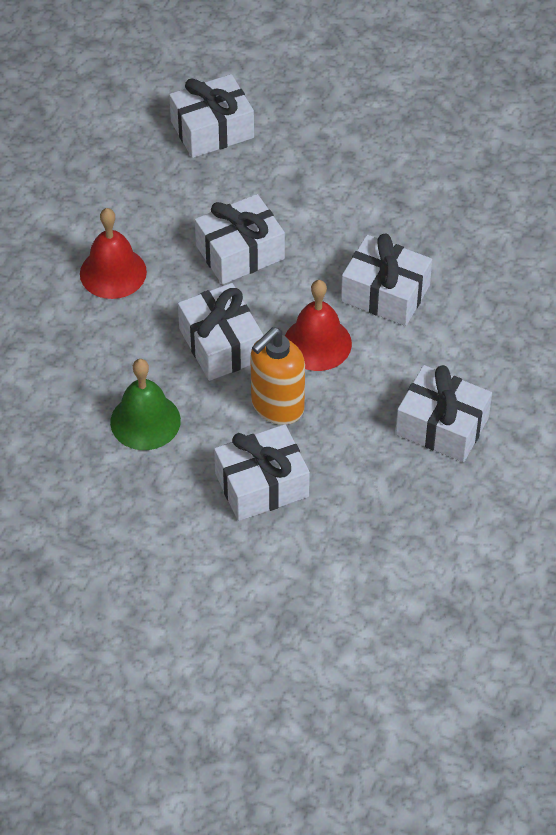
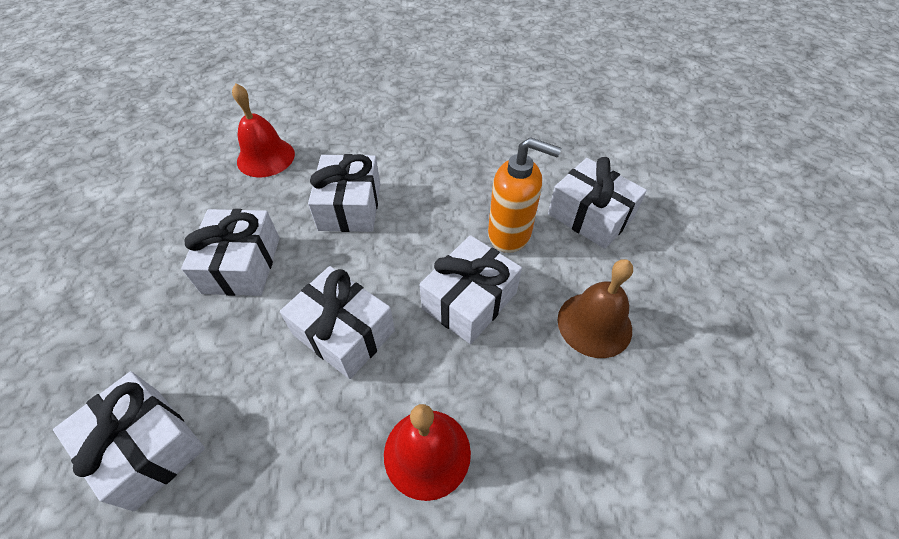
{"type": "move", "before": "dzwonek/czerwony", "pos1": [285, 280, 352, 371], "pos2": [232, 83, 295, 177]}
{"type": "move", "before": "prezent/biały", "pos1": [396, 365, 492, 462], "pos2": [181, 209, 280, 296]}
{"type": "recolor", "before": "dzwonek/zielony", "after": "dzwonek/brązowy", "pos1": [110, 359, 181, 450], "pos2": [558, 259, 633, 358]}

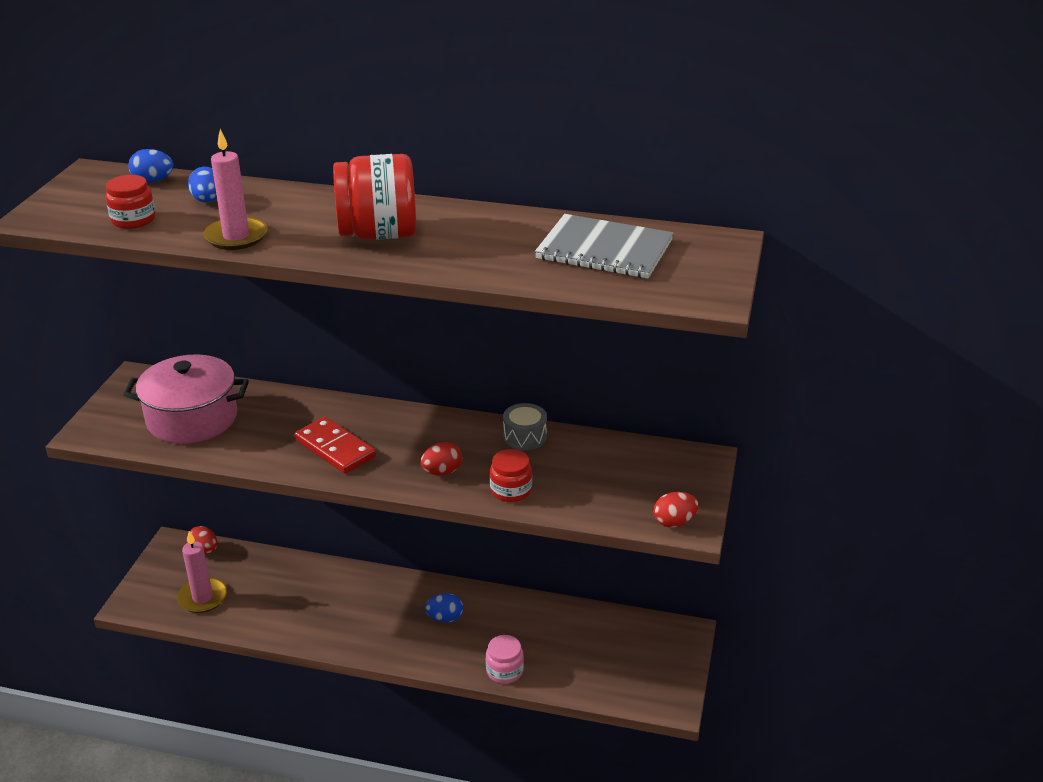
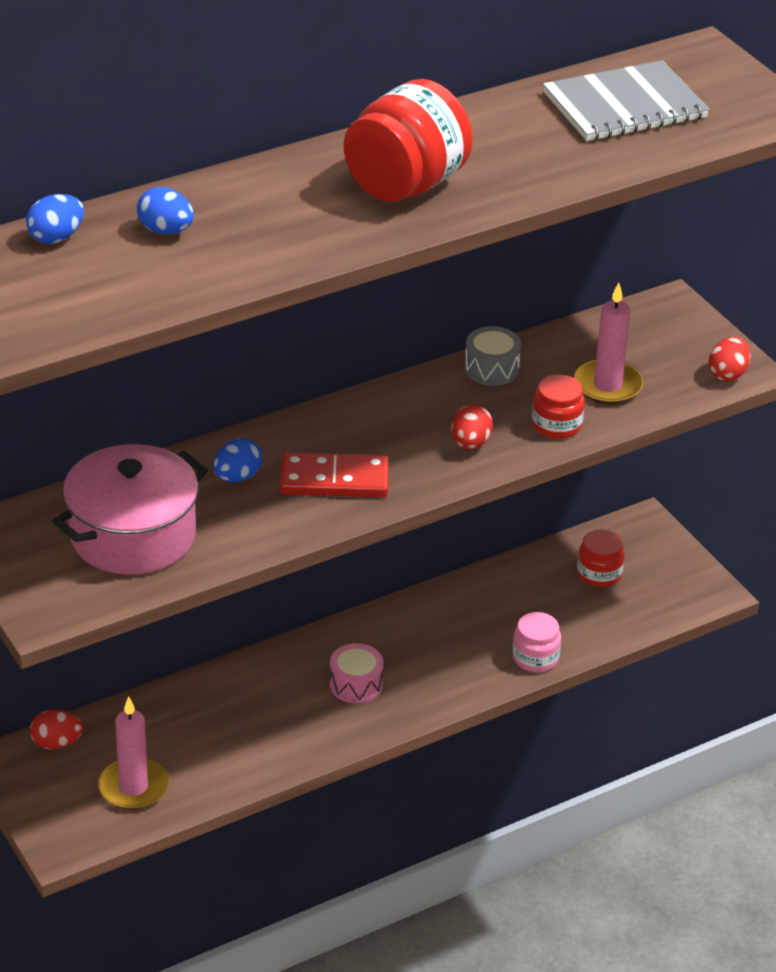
{"type": "insert", "after": "bęben/różowy", "pos2": [330, 643, 383, 704]}
{"type": "move", "before": "słoik/czerwony", "pos1": [105, 175, 156, 229], "pos2": [577, 530, 625, 587]}
{"type": "move", "before": "świeca/różowy", "pos1": [203, 129, 268, 250], "pos2": [574, 283, 643, 404]}
{"type": "move", "before": "jajko/niebieski", "pos1": [425, 593, 463, 622], "pos2": [213, 438, 262, 482]}

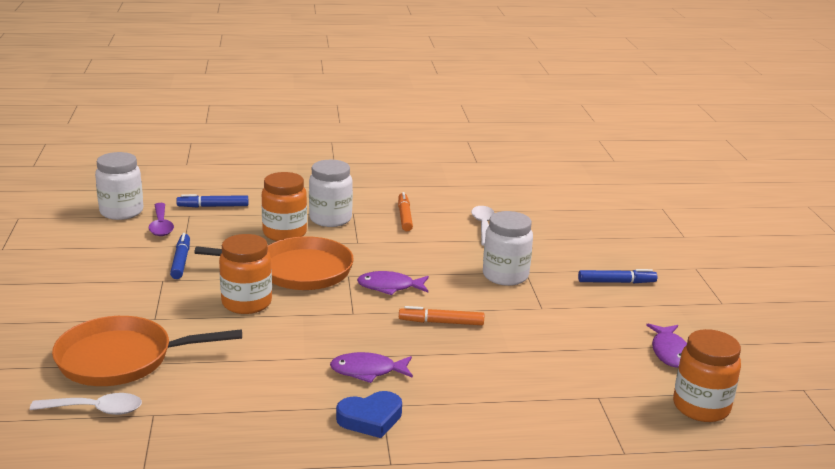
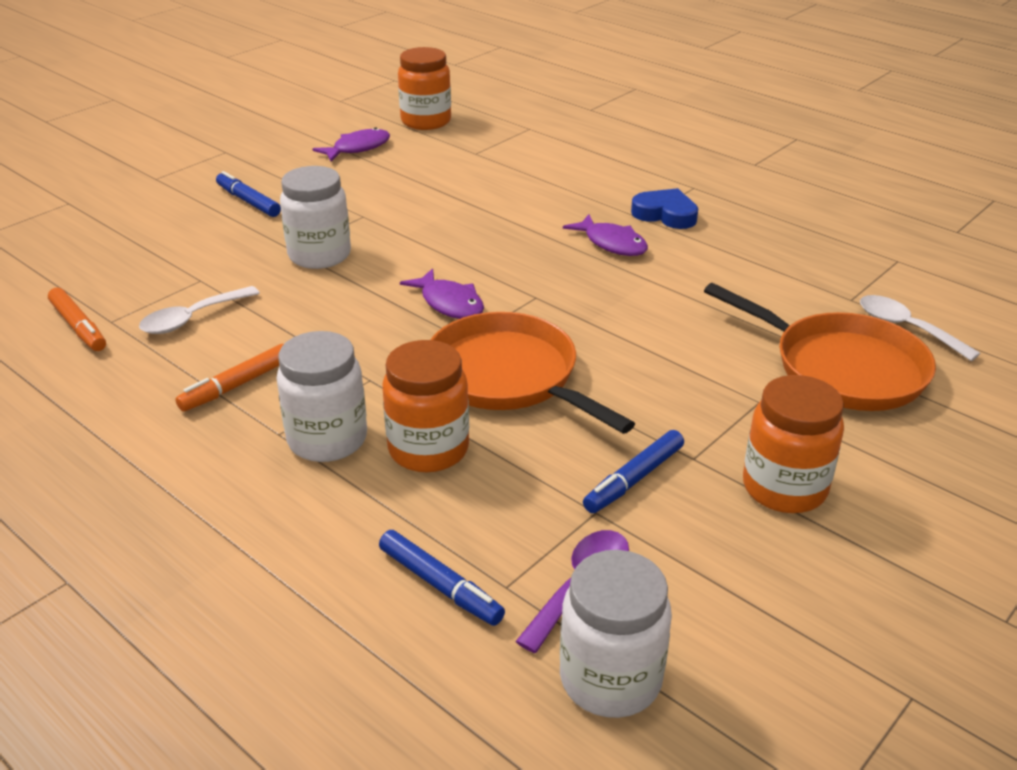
{"type": "move", "before": "słoik/pomarańczowy", "pos1": [219, 234, 272, 314], "pos2": [743, 375, 844, 513]}
{"type": "move", "before": "flamaster/pomarańczowy", "pos1": [399, 306, 484, 325], "pos2": [48, 287, 106, 351]}

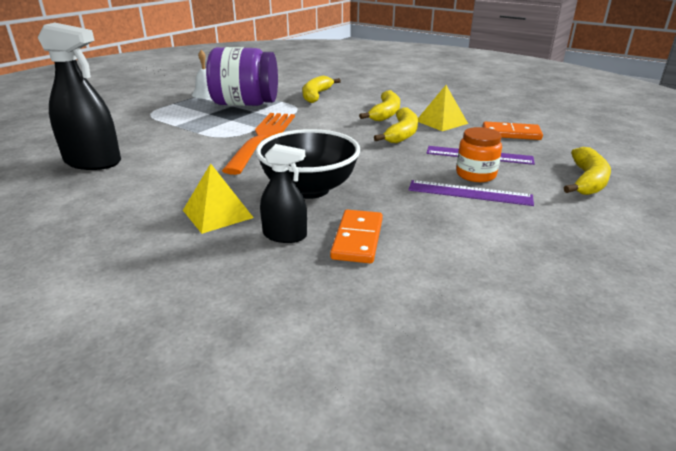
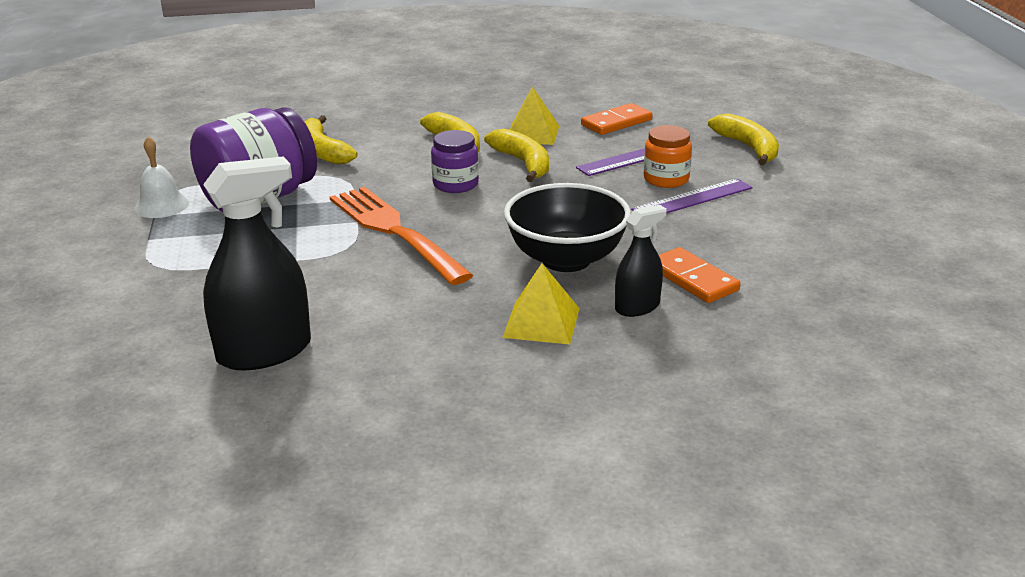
{"type": "insert", "after": "słoik/fioletowy", "pos2": [431, 130, 479, 193]}

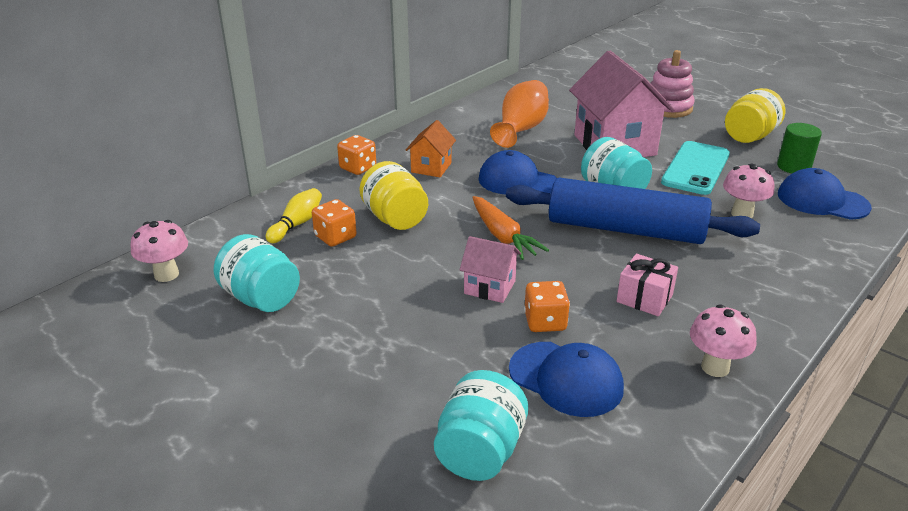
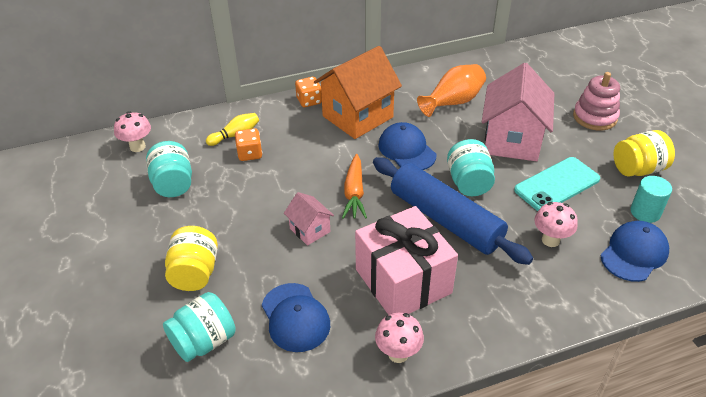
{"type": "delete", "before": "kostka do gry/pomarańczowy", "pos1": [524, 281, 570, 332]}
{"type": "move", "before": "słoik/żółty", "pos1": [359, 161, 428, 230], "pos2": [165, 226, 218, 291]}
{"type": "recolor", "before": "walec/zielony", "after": "walec/turkusowy", "pos1": [777, 123, 822, 173], "pos2": [630, 176, 672, 223]}
{"type": "rotate", "before": "czapka/niebieski", "pos1": [778, 168, 872, 220], "pos2": [600, 221, 669, 282], "turn": 75}
{"type": "resize", "before": "domek/pomarańczowy", "pos1": [406, 120, 456, 177], "pos2": [314, 46, 402, 139], "scale": 2.04}
{"type": "resize", "before": "prezent/różowy", "pos1": [616, 254, 678, 316], "pos2": [355, 206, 458, 315], "scale": 2.17}

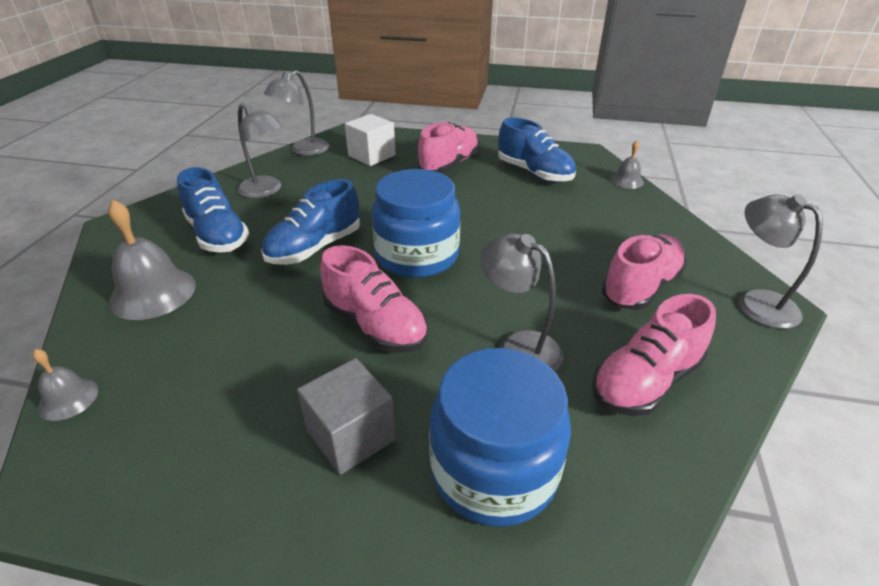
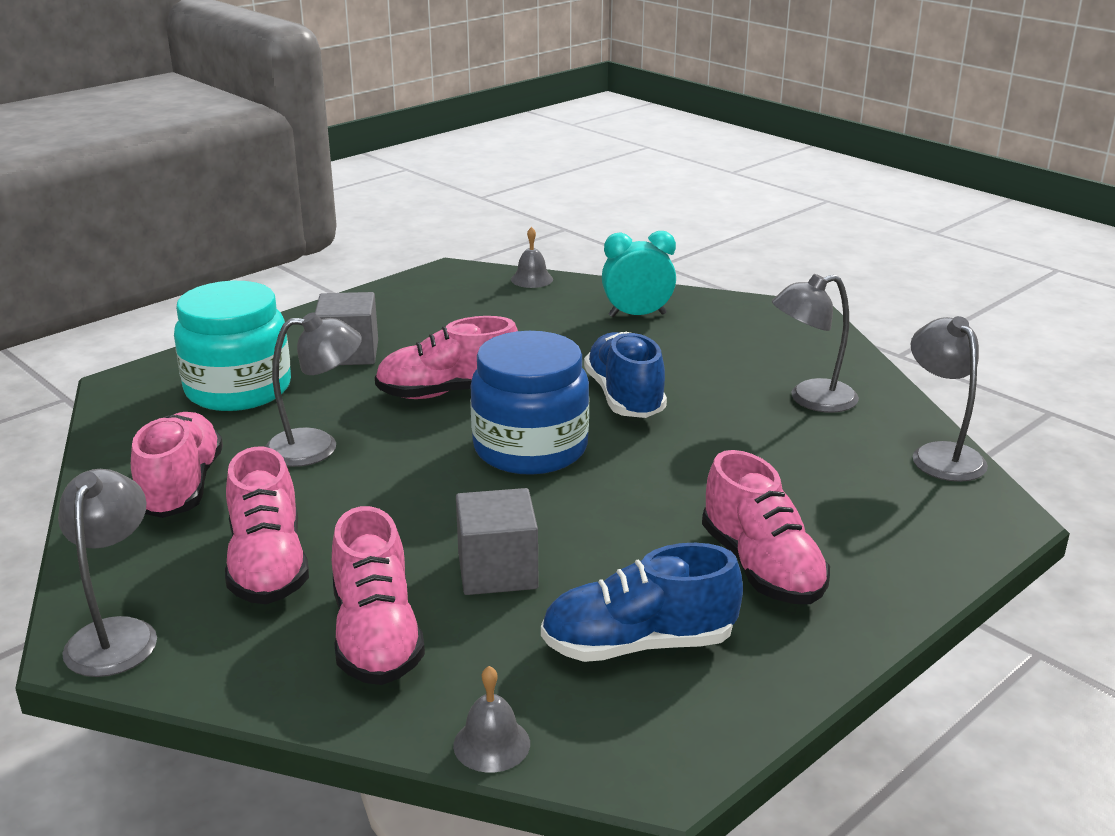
{"type": "delete", "before": "but/niebieski", "pos1": [177, 167, 249, 253]}
{"type": "delete", "before": "sześcian/biały", "pos1": [345, 114, 396, 166]}
{"type": "insert", "after": "but/różowy", "pos2": [332, 506, 425, 685]}
{"type": "insert", "after": "sześcian/szary", "pos2": [456, 488, 539, 595]}
{"type": "replace", "before": "dzwonek/szary", "after": "budzik/turkusowy", "pos1": [108, 200, 196, 320], "pos2": [602, 231, 676, 317]}
{"type": "recolor", "before": "słoik/niebieski", "after": "słoik/turkusowy", "pos1": [429, 348, 571, 527], "pos2": [174, 281, 291, 411]}
{"type": "rotate", "before": "lampka/szary", "pos1": [738, 194, 823, 329], "pos2": [58, 469, 157, 677], "turn": -90}

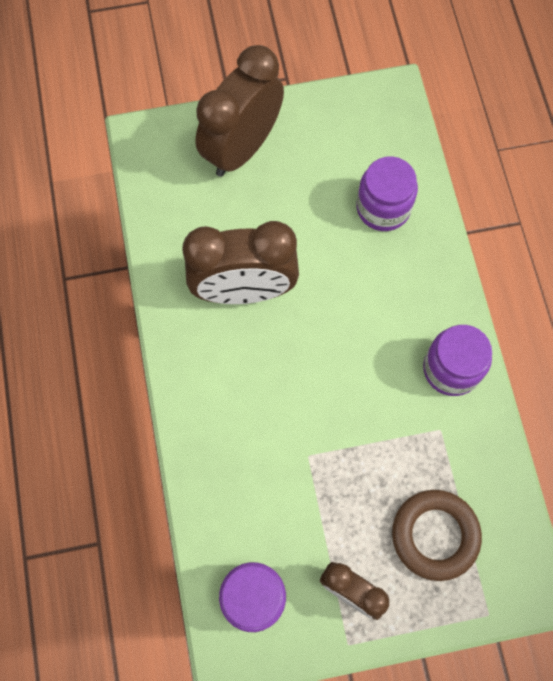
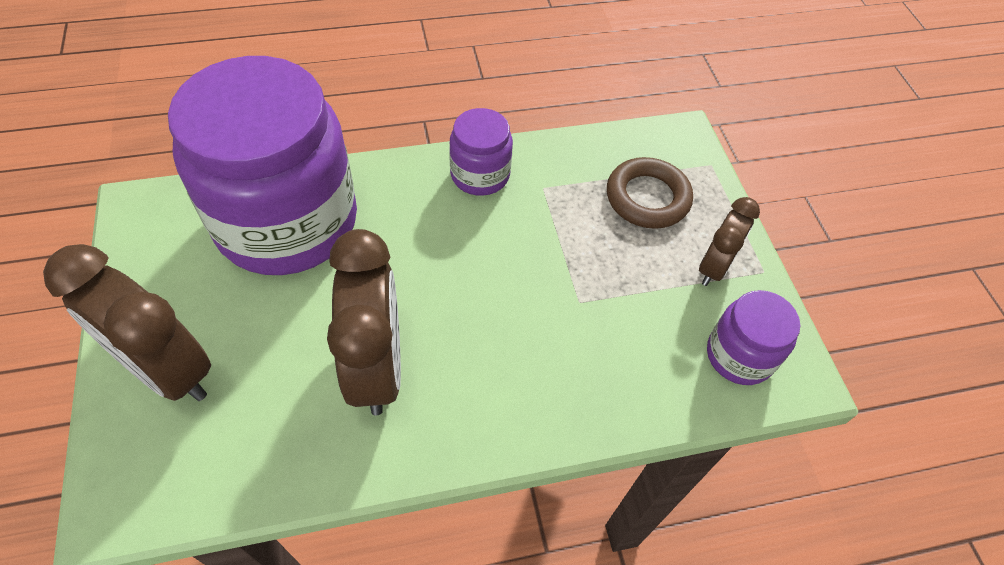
{"type": "resize", "before": "słoik/fioletowy", "pos1": [356, 156, 418, 231], "pos2": [168, 56, 357, 275], "scale": 2.23}

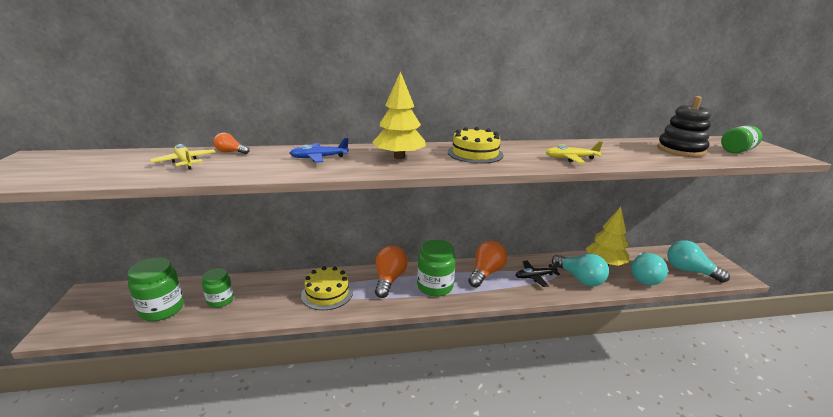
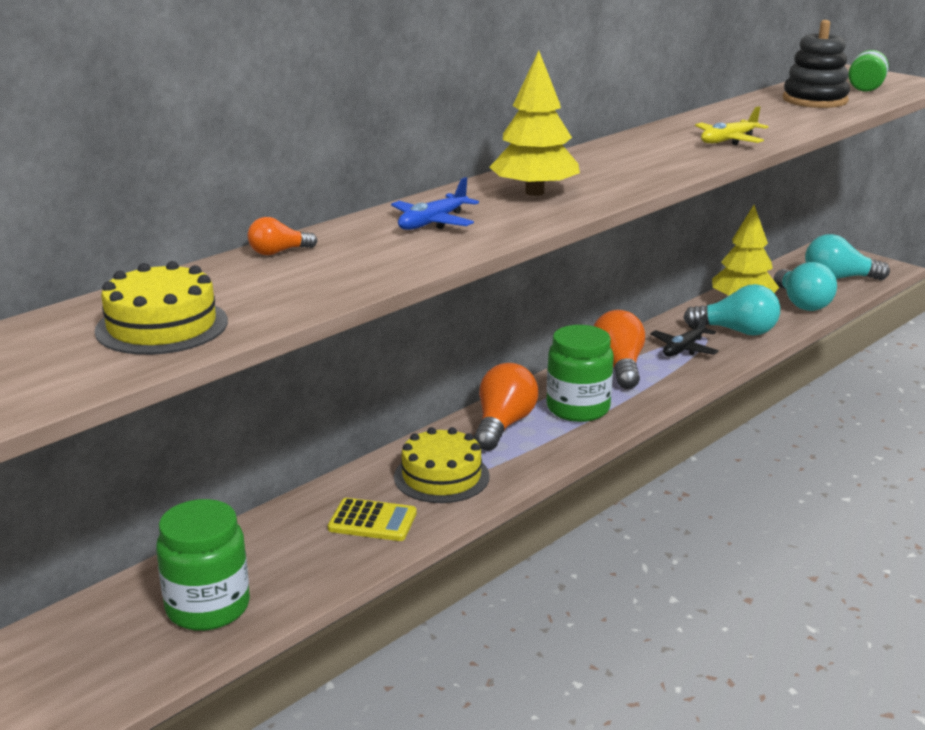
{"type": "delete", "before": "samolot/żółty", "pos1": [150, 144, 216, 169]}
{"type": "delete", "before": "słoik/zielony", "pos1": [202, 268, 234, 308]}
{"type": "insert", "after": "kalkulator/żółty", "pos2": [328, 498, 417, 541]}
{"type": "move", "before": "tort/żółty", "pos1": [448, 127, 504, 164], "pos2": [94, 261, 228, 355]}
{"type": "rotate", "before": "żarówka/pomarańczowy", "pos1": [375, 245, 408, 298], "pos2": [474, 363, 538, 451], "turn": 45}

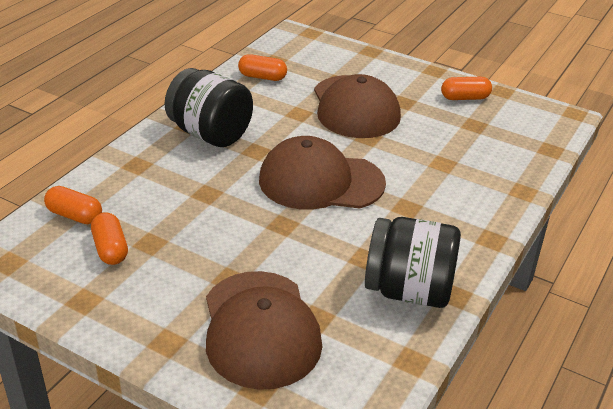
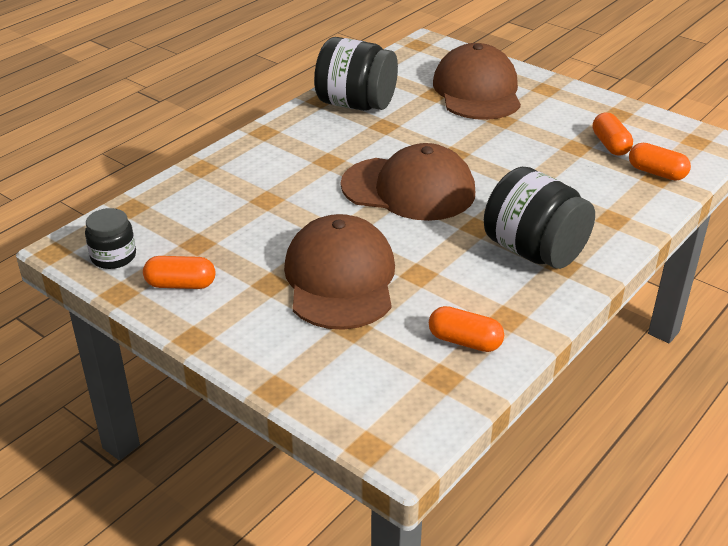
{"type": "insert", "after": "słoik/czarny", "pos2": [85, 208, 136, 269]}

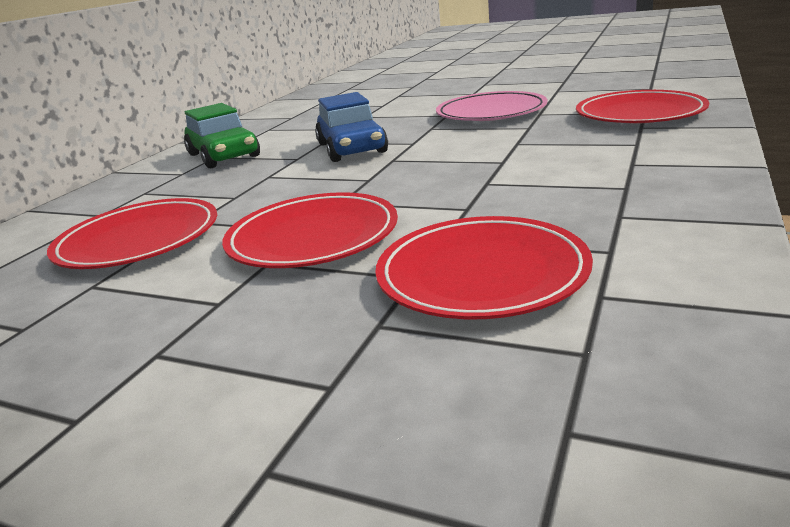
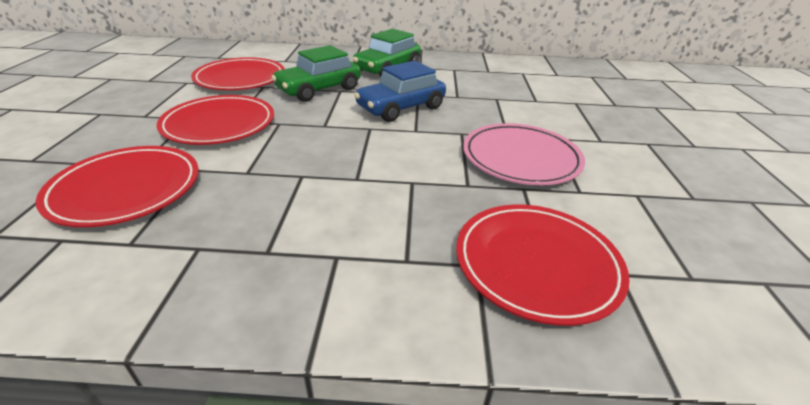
{"type": "insert", "after": "samochód/zielony", "pos2": [271, 45, 361, 102]}

